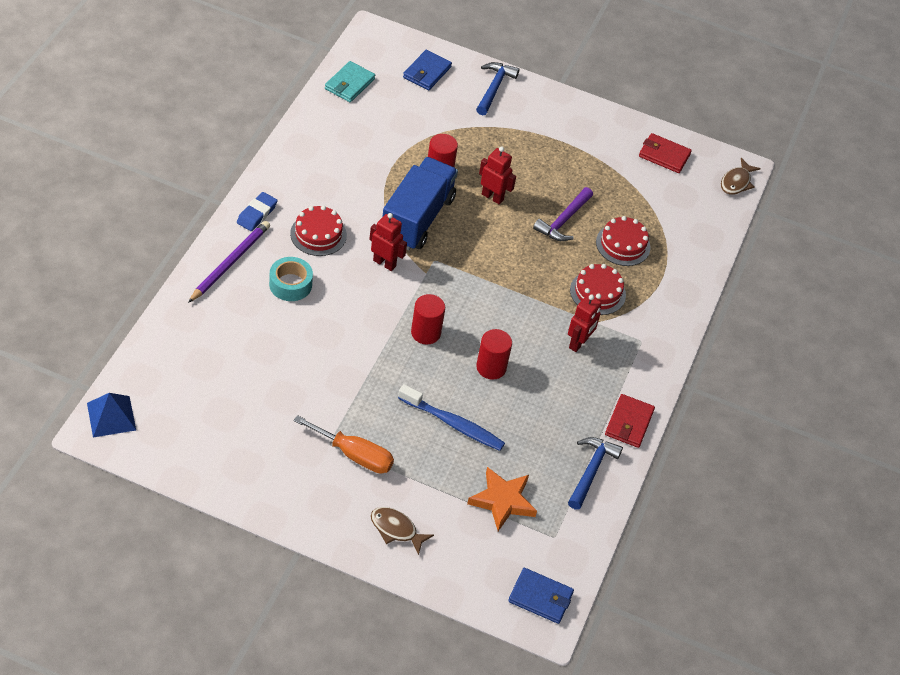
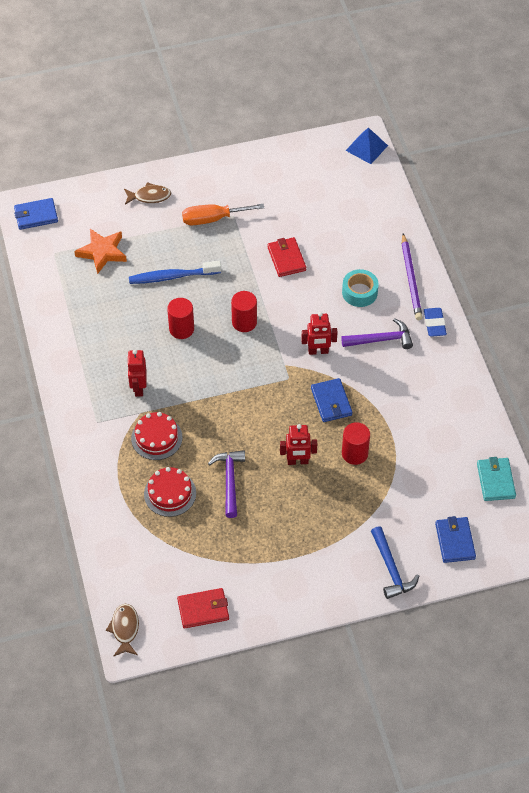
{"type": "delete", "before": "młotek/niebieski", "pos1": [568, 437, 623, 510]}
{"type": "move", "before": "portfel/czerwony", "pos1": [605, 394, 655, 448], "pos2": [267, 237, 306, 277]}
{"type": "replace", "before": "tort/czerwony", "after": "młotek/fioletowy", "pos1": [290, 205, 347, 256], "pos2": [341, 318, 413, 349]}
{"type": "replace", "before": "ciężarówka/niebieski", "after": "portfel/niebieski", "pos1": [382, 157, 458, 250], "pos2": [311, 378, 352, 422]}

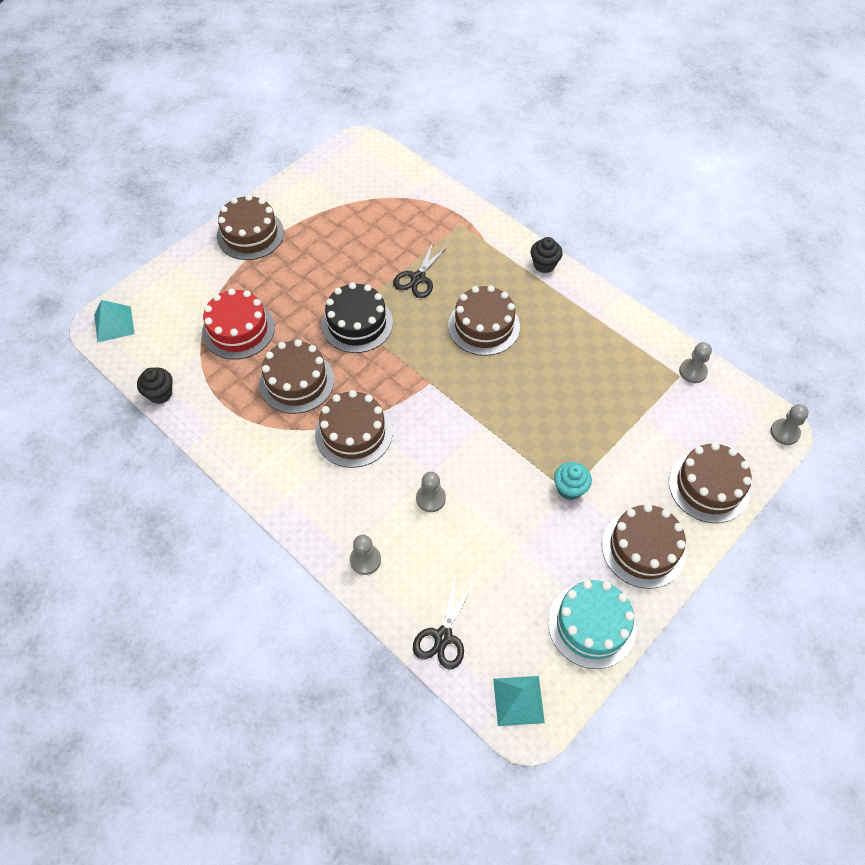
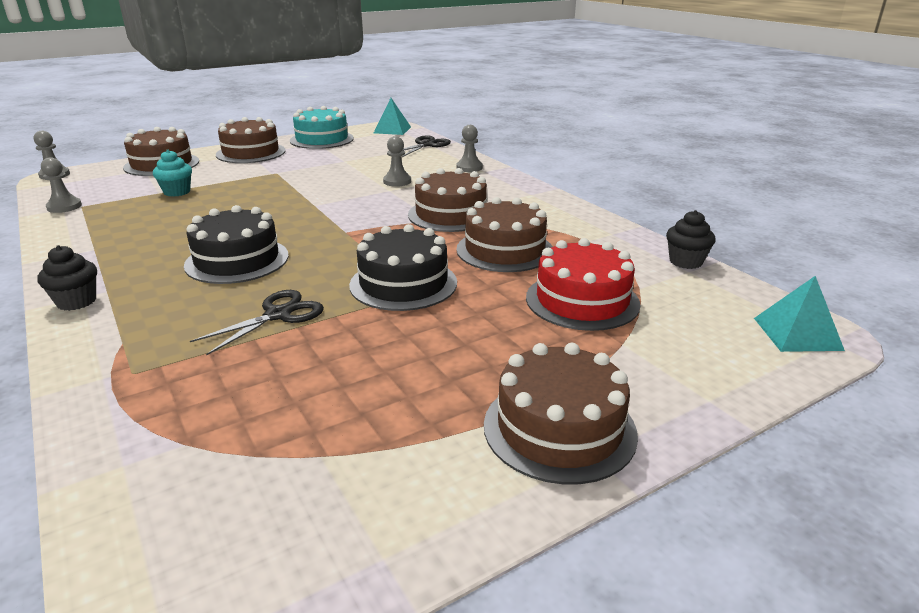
{"type": "move", "before": "muffinka/turkusowy", "pos1": [554, 462, 592, 500], "pos2": [153, 150, 192, 197]}
{"type": "recolor", "before": "tort/brązowy", "after": "tort/czarny", "pos1": [448, 285, 520, 356], "pos2": [184, 205, 289, 284]}

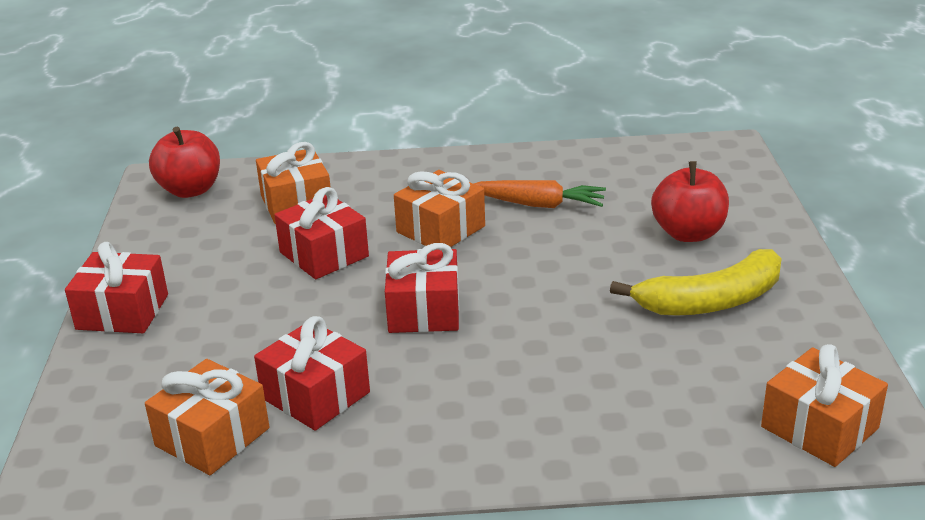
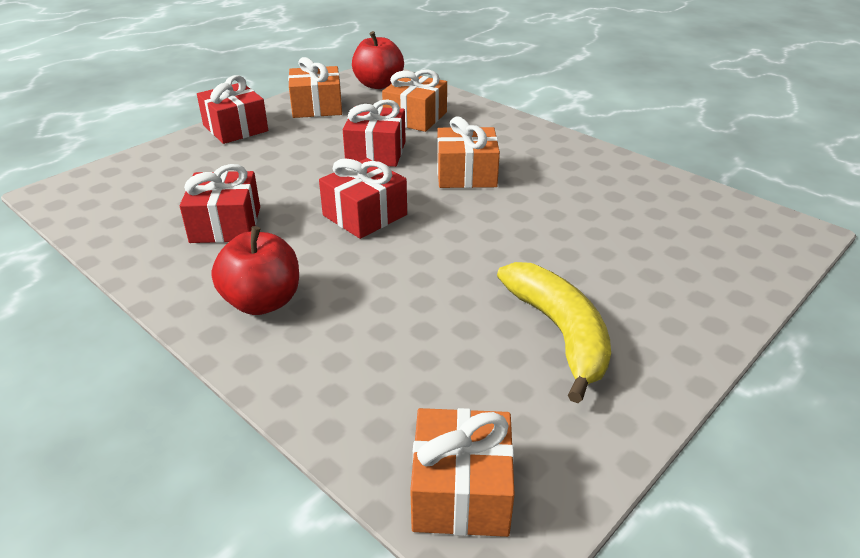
{"type": "delete", "before": "marchewka/pomarańczowy", "pos1": [474, 180, 606, 208]}
{"type": "move", "before": "prezent/pomarańczowy", "pos1": [145, 359, 269, 475], "pos2": [288, 57, 342, 118]}
{"type": "move", "before": "jabłko/czerwony", "pos1": [651, 161, 729, 242], "pos2": [211, 226, 299, 315]}
{"type": "rotate", "before": "banan/żółty", "pos1": [610, 249, 782, 315], "pos2": [497, 262, 611, 403], "turn": -135}

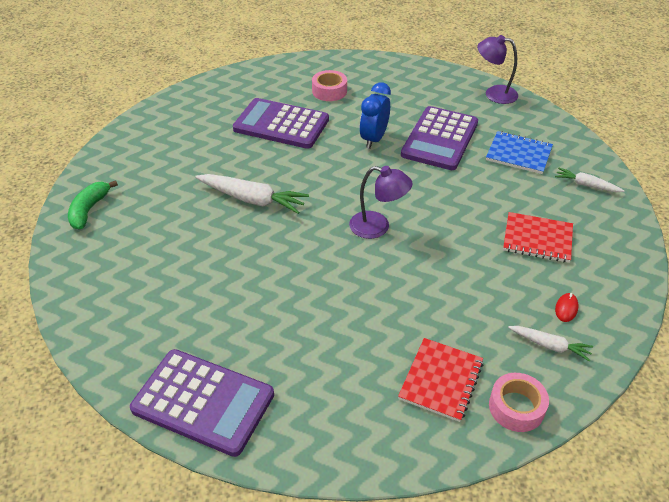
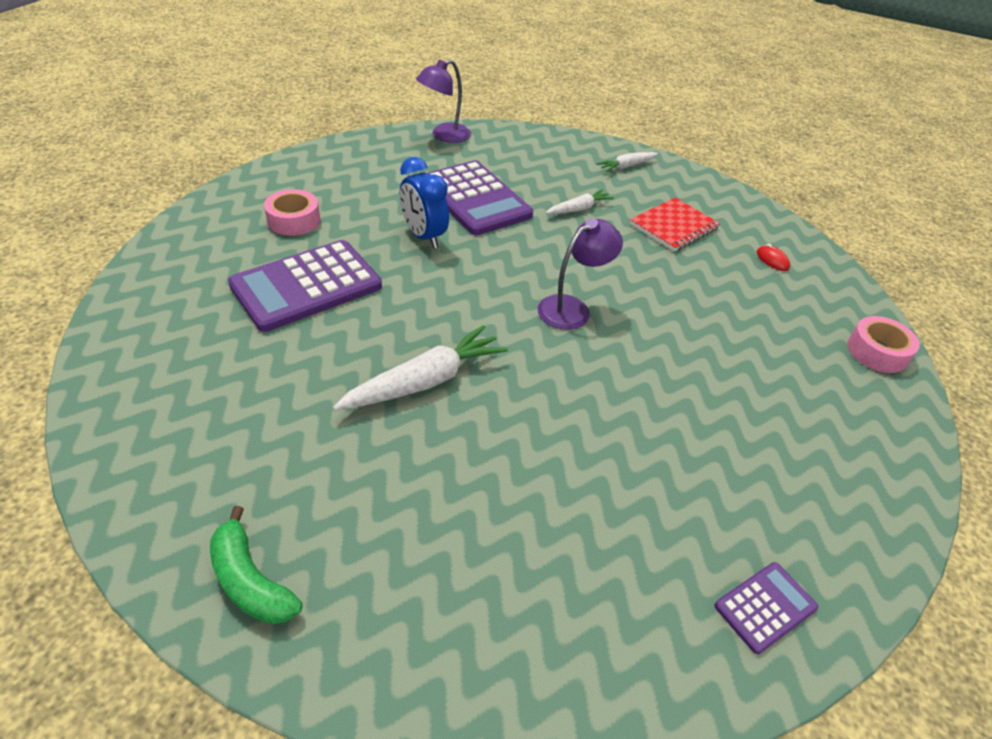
{"type": "delete", "before": "zeszyt/czerwony", "pos1": [398, 338, 483, 422]}
{"type": "delete", "before": "zeszyt/niebieski", "pos1": [486, 131, 553, 174]}
{"type": "move", "before": "marchewka/biały", "pos1": [508, 326, 593, 362], "pos2": [546, 189, 614, 214]}
{"type": "resize", "before": "kalkulator/fioletowy", "pos1": [130, 349, 274, 457], "pos2": [714, 562, 818, 654], "scale": 0.49}

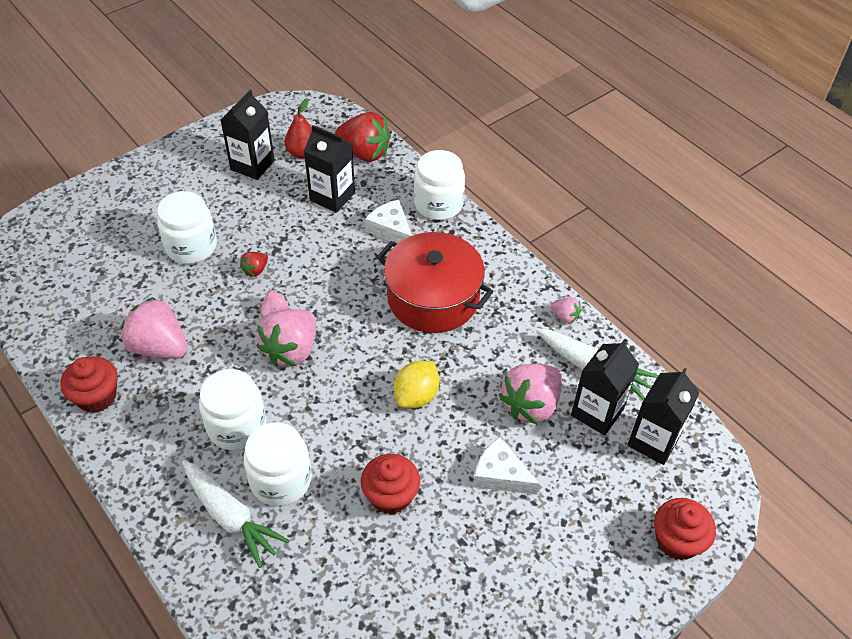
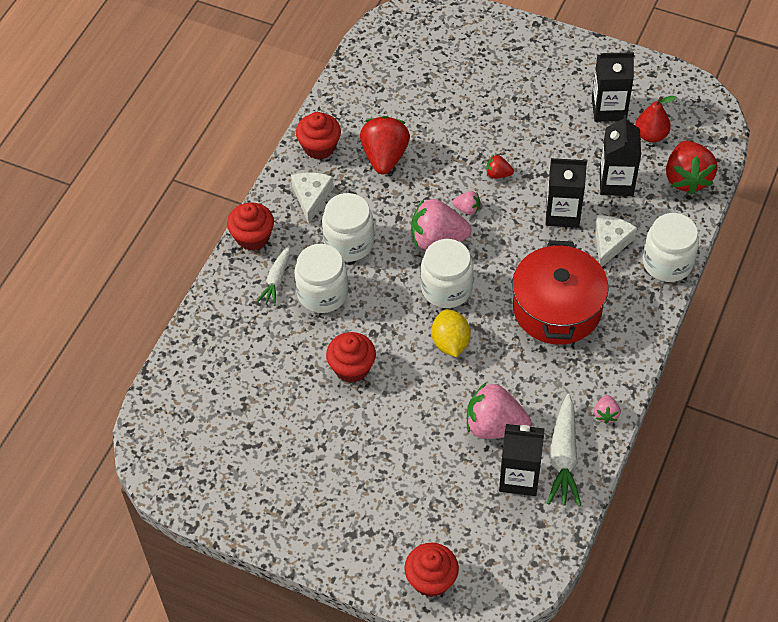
{"type": "insert", "after": "muffinka/czerwony", "pos2": [227, 203, 274, 251]}
{"type": "move", "before": "słoik/biały", "pos1": [157, 191, 217, 264], "pos2": [421, 239, 473, 308]}
{"type": "move", "before": "ser/biały", "pos1": [473, 437, 540, 495], "pos2": [291, 172, 333, 224]}
{"type": "move", "before": "karton mleka/czarny", "pos1": [627, 368, 700, 465], "pos2": [546, 158, 587, 228]}
{"type": "recolor", "before": "truskawka/różowy", "after": "truskawka/czerwony", "pos1": [120, 297, 188, 359], "pos2": [360, 116, 410, 174]}
{"type": "rotate", "before": "cytryna/żółty", "pos1": [394, 361, 440, 408], "pos2": [432, 309, 471, 357], "turn": 75}
{"type": "resize", "before": "marchewka/biały", "pos1": [182, 460, 289, 568], "pos2": [257, 245, 290, 306], "scale": 0.63}

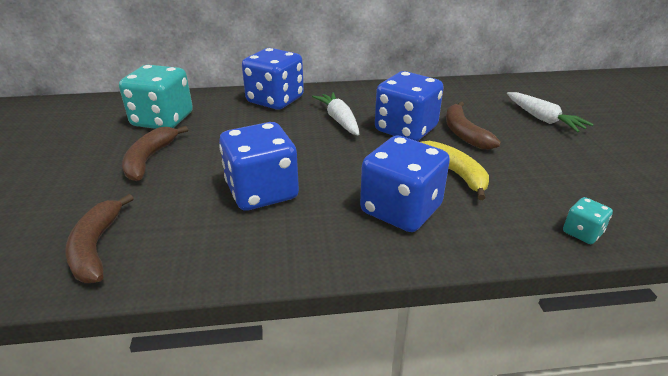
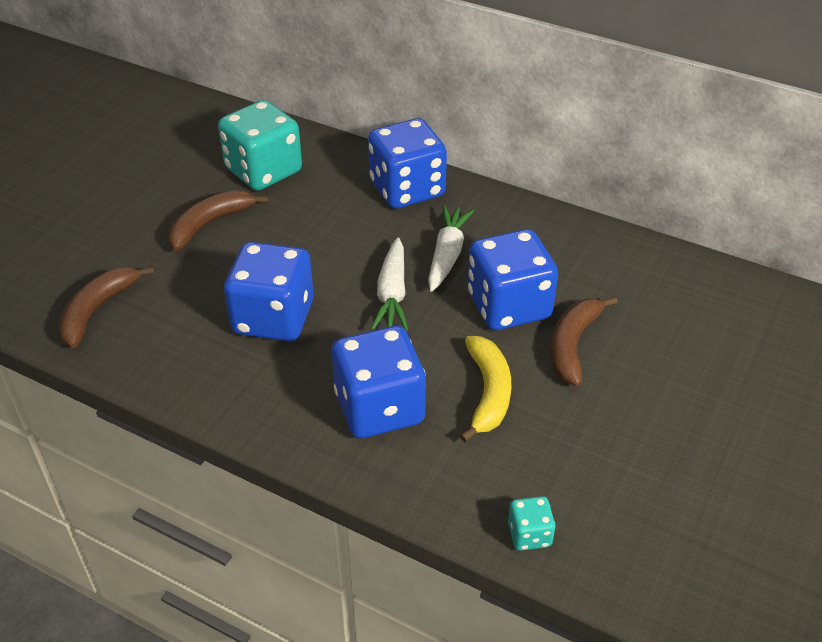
{"type": "move", "before": "marchewka/biały", "pos1": [507, 92, 594, 132], "pos2": [371, 237, 408, 331]}

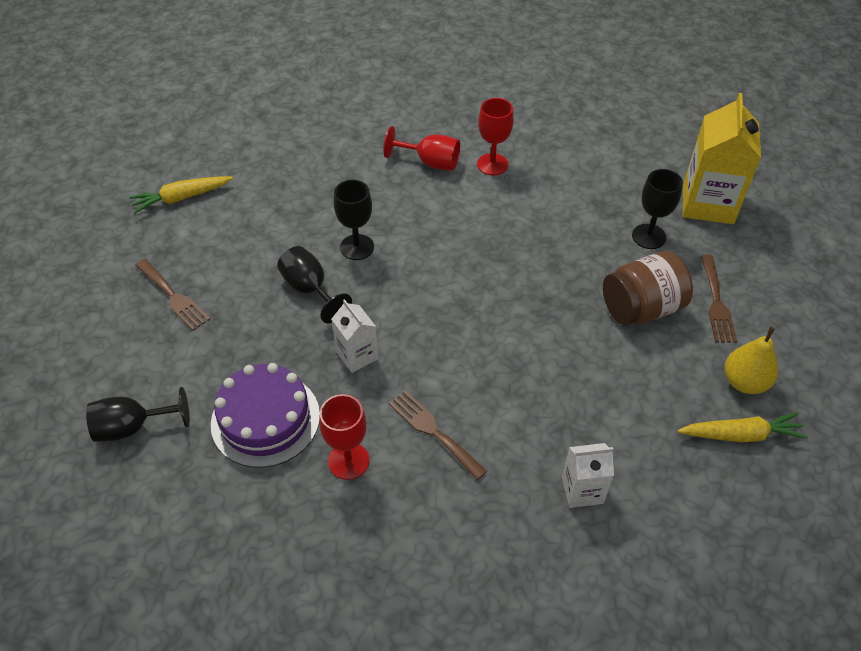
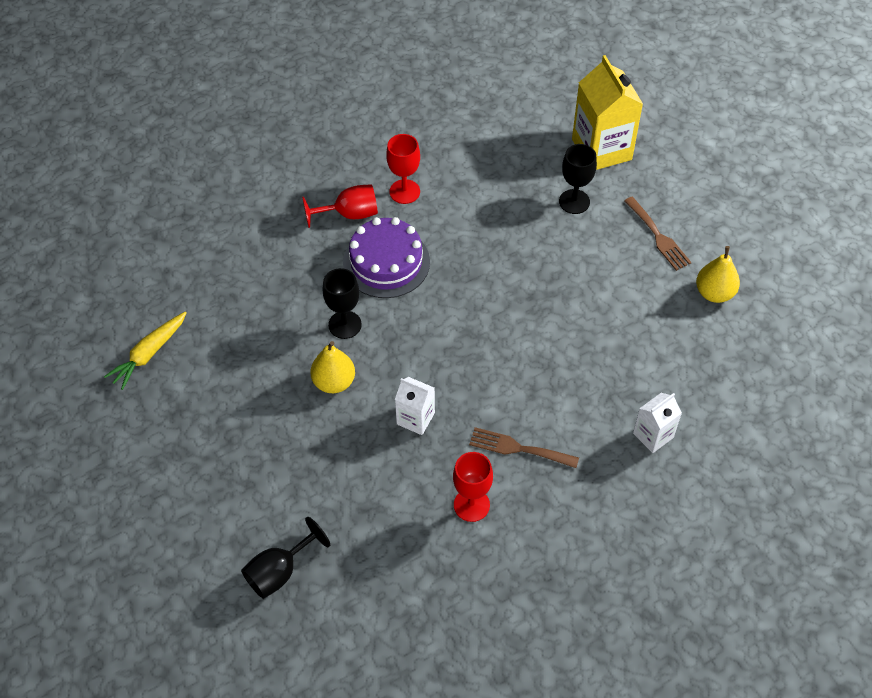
{"type": "delete", "before": "widelec/brązowy", "pos1": [135, 259, 210, 330]}
{"type": "delete", "before": "słoik/brązowy", "pos1": [603, 251, 693, 326]}
{"type": "delete", "before": "marchewka/żółty", "pos1": [677, 412, 808, 442]}
{"type": "move", "before": "tort/fioletowy", "pos1": [211, 363, 320, 468], "pos2": [343, 217, 430, 298]}
{"type": "replace", "before": "kielich/czarny", "after": "gruszka/żółty", "pos1": [277, 246, 352, 323], "pos2": [310, 341, 355, 393]}

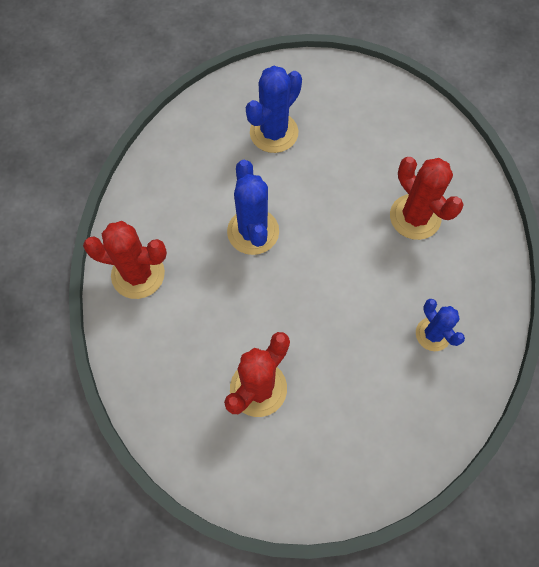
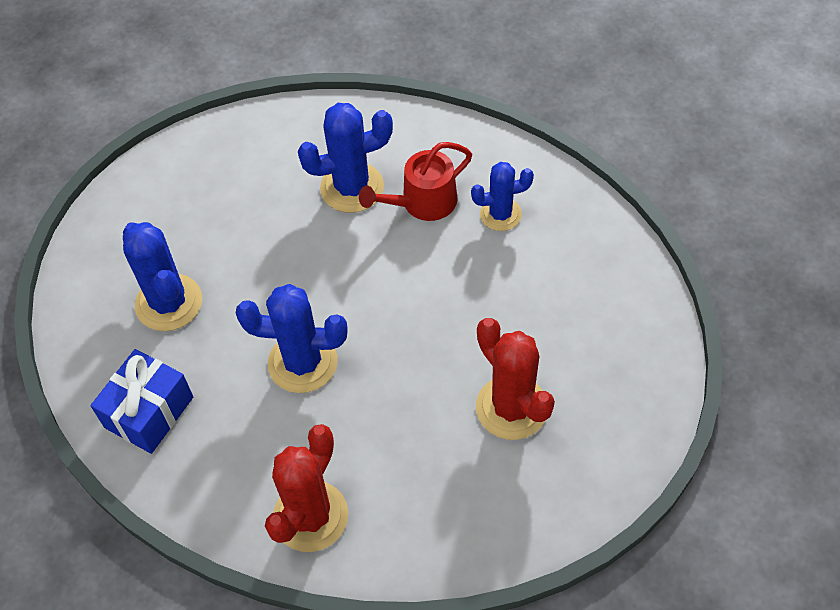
{"type": "insert", "after": "prezent/niebieski", "pos2": [91, 349, 193, 454]}
{"type": "insert", "after": "konewka/czerwony", "pos2": [359, 142, 472, 221]}
{"type": "recolor", "before": "kaktus/czerwony", "after": "kaktus/niebieski", "pos1": [390, 157, 464, 240], "pos2": [298, 103, 393, 213]}

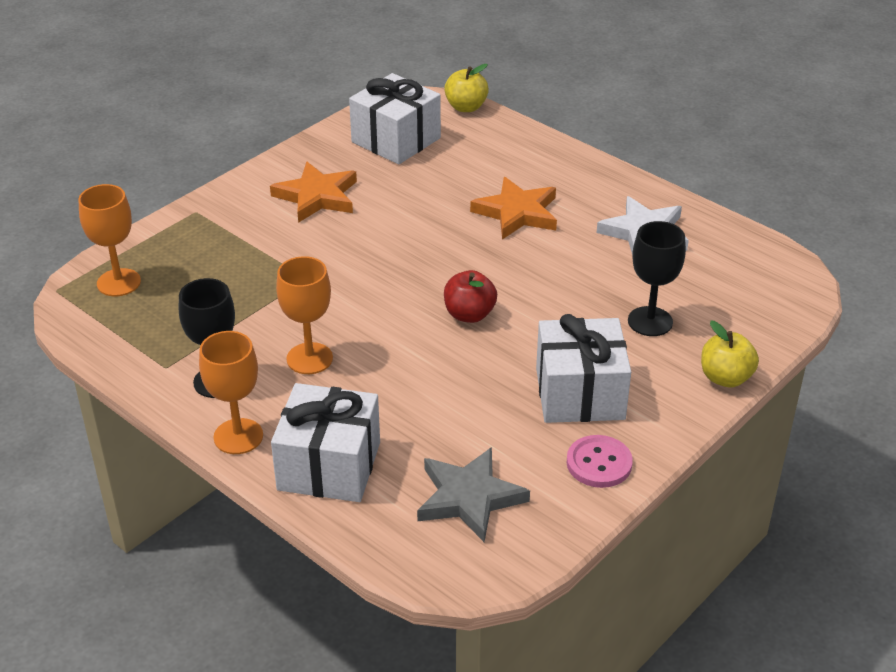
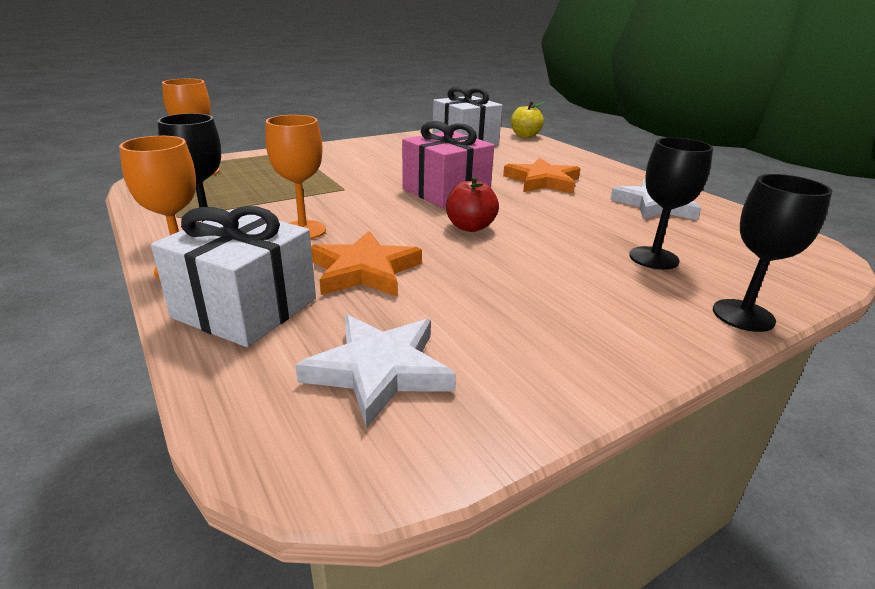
{"type": "delete", "before": "prezent/biały", "pos1": [536, 314, 631, 423]}
{"type": "delete", "before": "guzik/różowy", "pos1": [567, 435, 633, 488]}
{"type": "insert", "after": "prezent/różowy", "pos2": [402, 121, 494, 208]}
{"type": "move", "before": "gwiazda/pomarańczowy", "pos1": [270, 162, 357, 223], "pos2": [311, 231, 422, 296]}
{"type": "replace", "before": "jabłko/żółty", "after": "kielich/czarny", "pos1": [701, 321, 759, 387], "pos2": [713, 174, 832, 332]}
{"type": "recolor", "before": "gwiazda/szary", "after": "gwiazda/biały", "pos1": [417, 447, 530, 542], "pos2": [295, 315, 456, 428]}

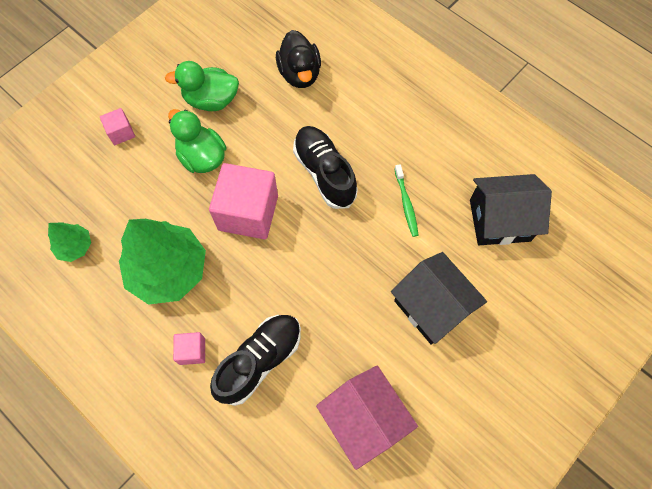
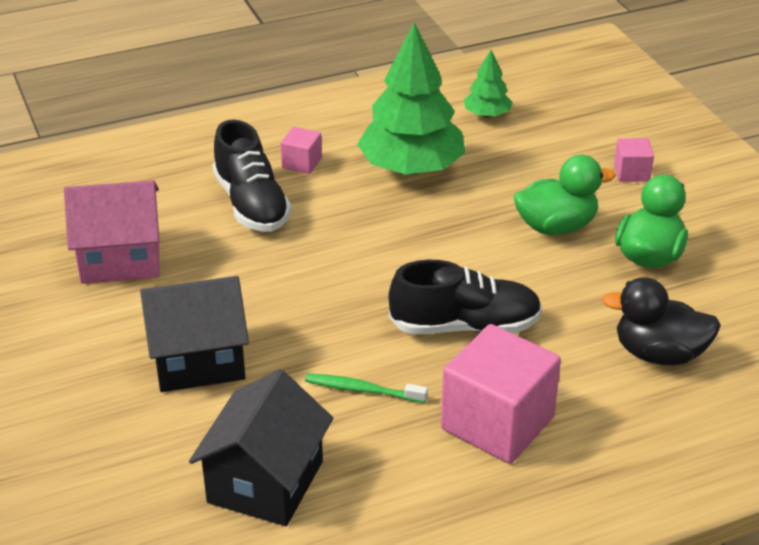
{"type": "move", "before": "sześcian/różowy", "pos1": [209, 163, 278, 239], "pos2": [441, 324, 561, 464]}

